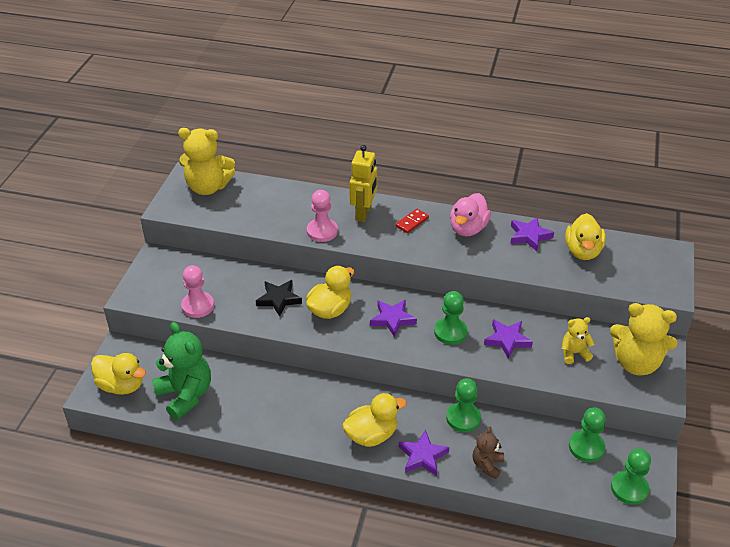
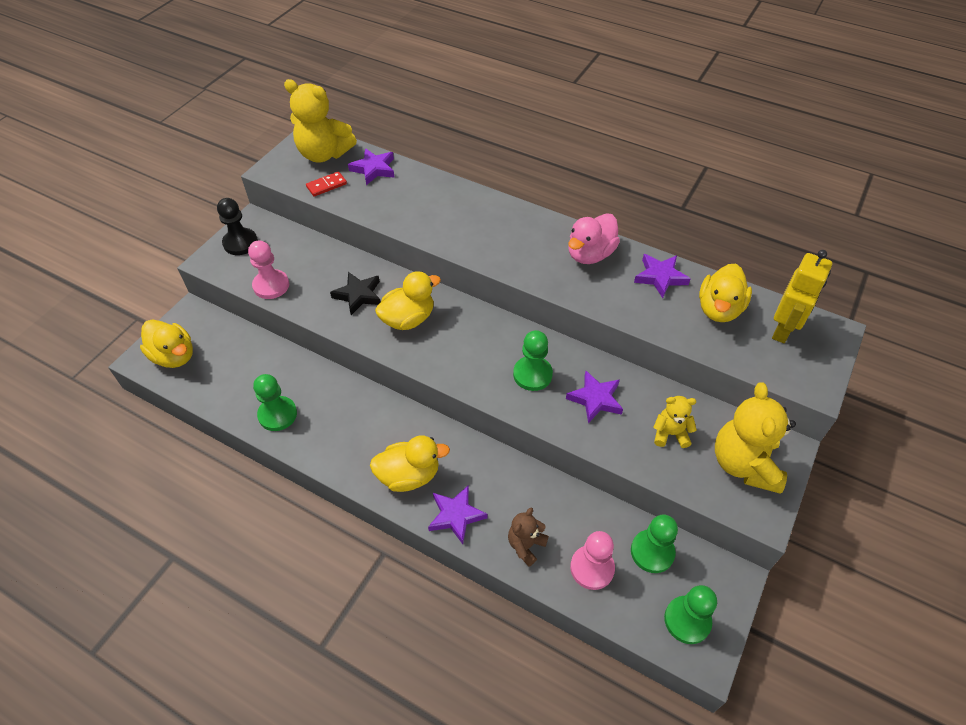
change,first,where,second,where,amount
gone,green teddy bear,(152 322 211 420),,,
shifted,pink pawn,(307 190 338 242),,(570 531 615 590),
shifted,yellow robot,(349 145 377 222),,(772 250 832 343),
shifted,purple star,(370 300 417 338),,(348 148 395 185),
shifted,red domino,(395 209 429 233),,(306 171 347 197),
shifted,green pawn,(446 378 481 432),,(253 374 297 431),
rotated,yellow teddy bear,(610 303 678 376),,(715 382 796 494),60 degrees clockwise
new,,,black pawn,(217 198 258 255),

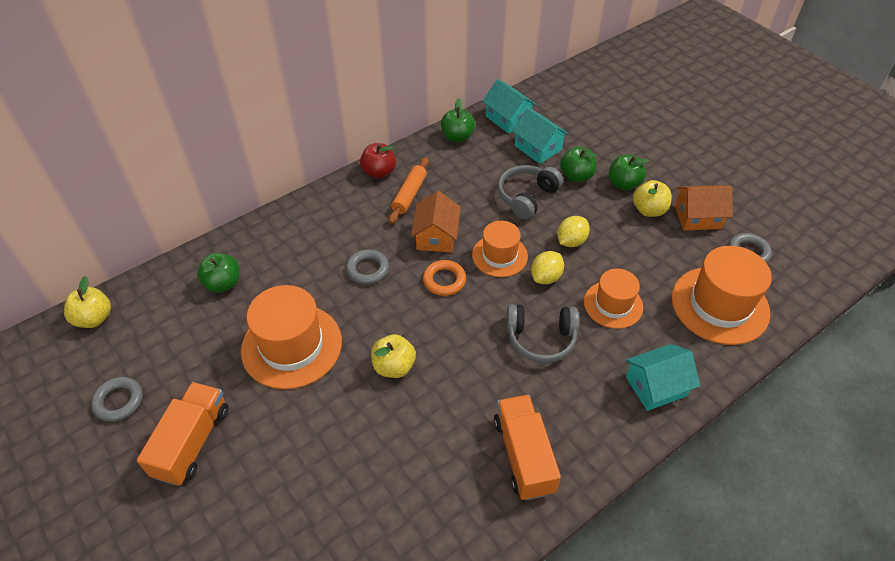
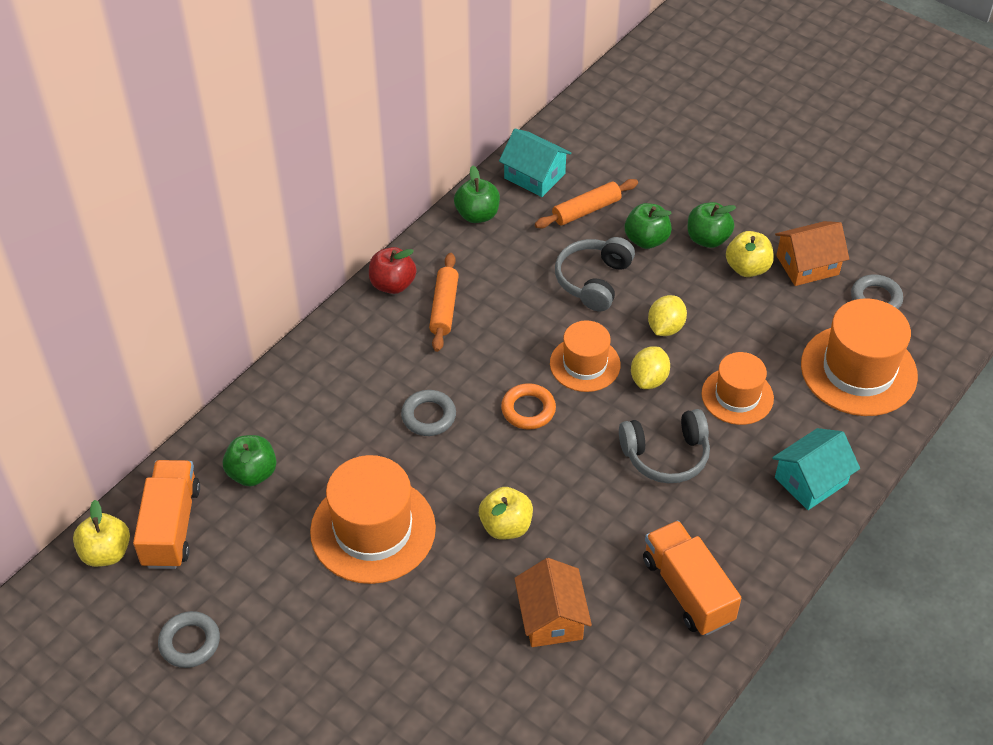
change,first,where,second,where,amount
shifted,orange truck,(137 382 229 486),,(133 460 200 569),
shifted,orange house,(411 191 461 253),,(514 558 592 647),
swapped,turquoise house,(512 108 569 164),orange rolling pin,(535 179 638 228),

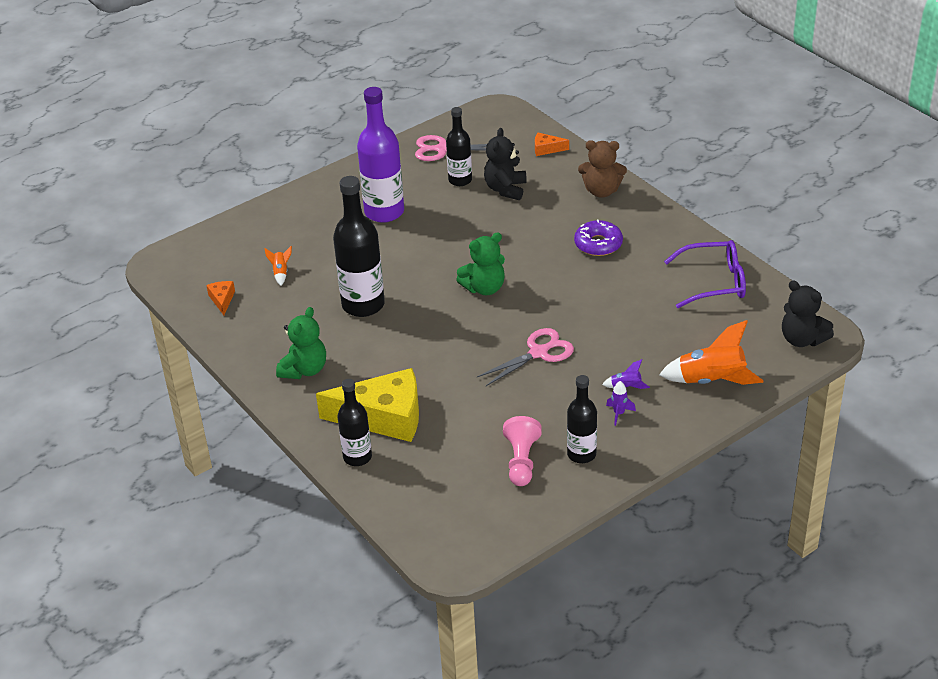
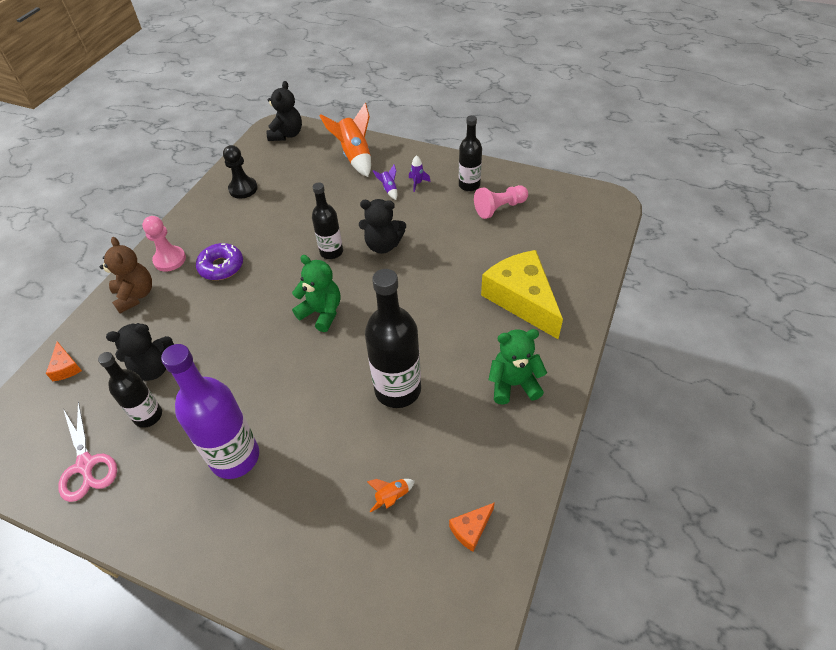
change,first,where,second,where,amount
shifted,black bottle,(338 379 372 466),,(312 182 343 259),
swapped,pink scissors,(477 328 574 386),black teddy bear,(359 199 406 254),
swapped,purple glasses,(664 240 746 308),black pawn,(223 145 258 199),
new,,,pink pawn,(142 216 186 272),

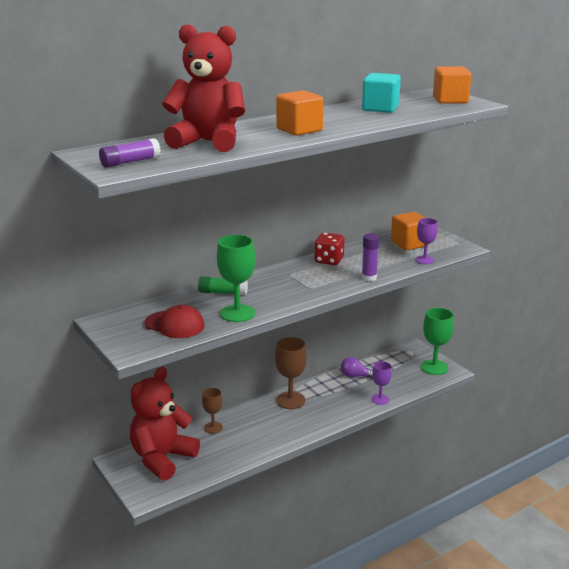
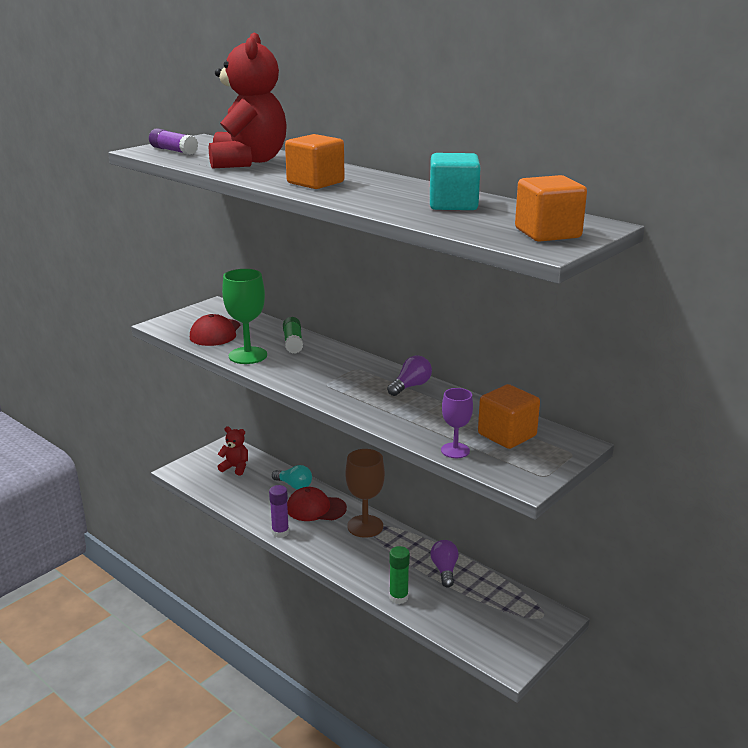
change,first,where,second,where,amount
scaled,red teddy bear,(130 367 200 481),,(218 426 248 476),x0.46
swapped,brown goblet,(202 388 223 434),turquoise light bulb,(272 465 312 490),
swapped,red dice,(314 233 344 265),purple light bulb,(387 355 432 396),
shifted,purple glue stick,(362 233 379 281),,(269 485 289 538),
swapped,purple goblet,(371 361 392 405),green glue stick,(389 546 410 604),
gone,green goblet,(421 308 454 375),,,
new,,,red cap,(287 487 347 521),

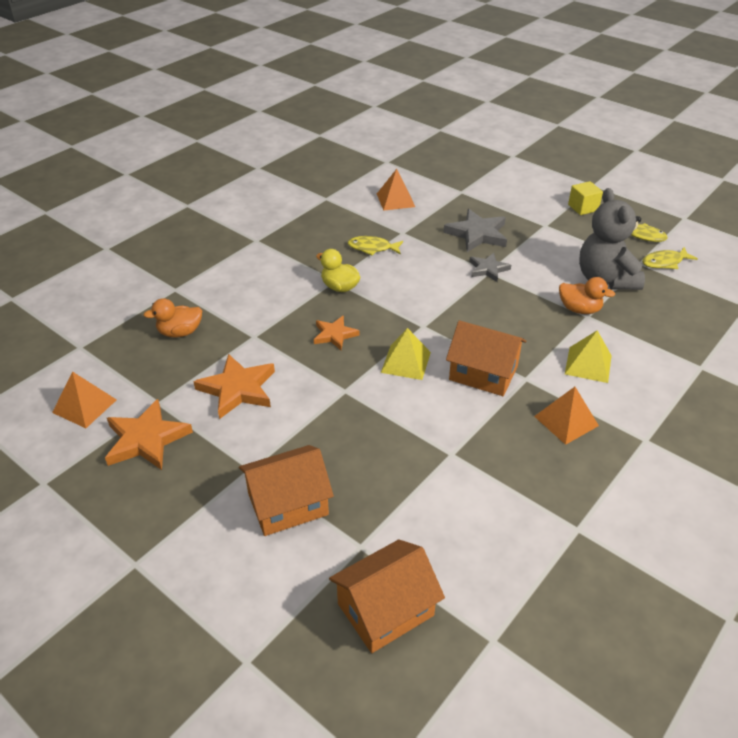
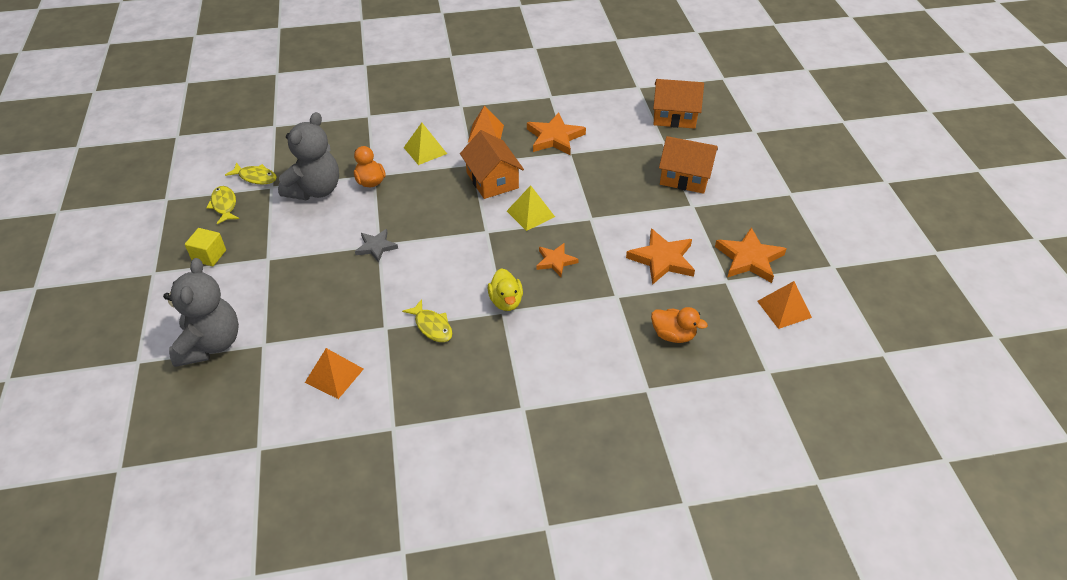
change,first,where,second,where,amount
gone,grey star,(443 209 507 252),,,
new,,,grey teddy bear,(163 258 239 367),
new,,,orange star,(527 112 586 155),

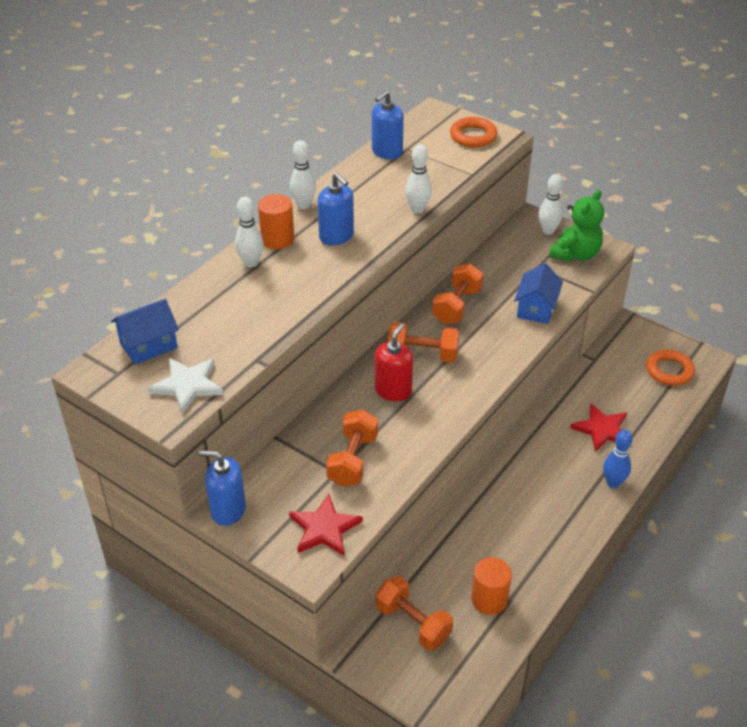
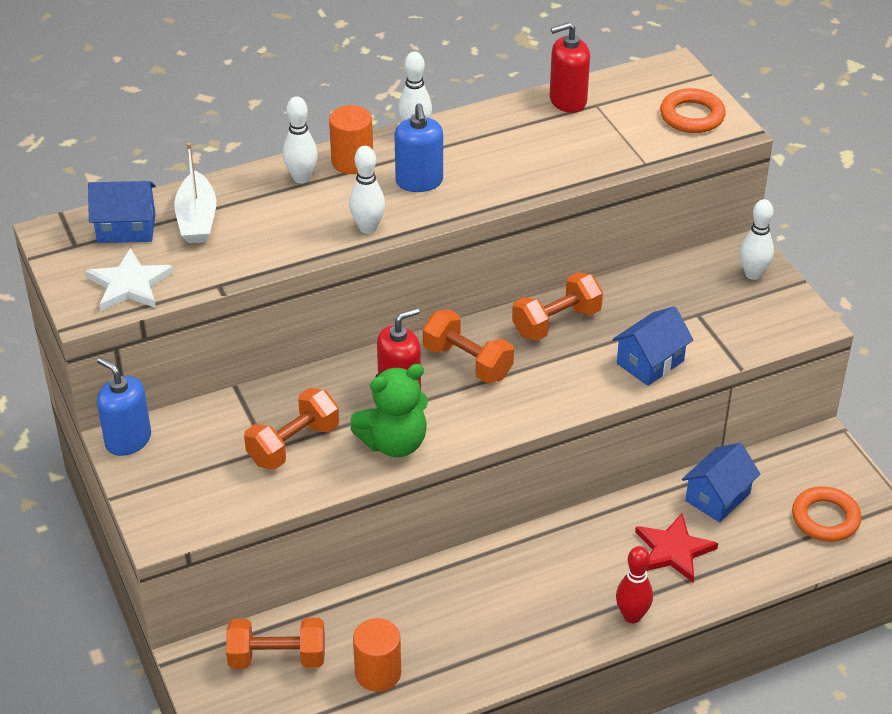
change,first,where,second,where,amount
gone,red star,(289 494 363 556),,,
repainted,blue soap dispenser,(372 91 404 159),red soap dispenser,(550 22 590 113),
rotated,orange dumbbell,(376 576 453 651),,(226 618 325 669),75 degrees counterclockwise
shifted,white bowling pin,(405 144 432 213),,(349 146 385 234),
shifted,green teddy bear,(549 189 604 262),,(350 364 428 457),
repainted,blue bowling pin,(603 430 633 488),red bowling pin,(616 546 653 623),
new,,,white boat,(174 143 216 243),
new,,,blue house,(682 443 760 522),

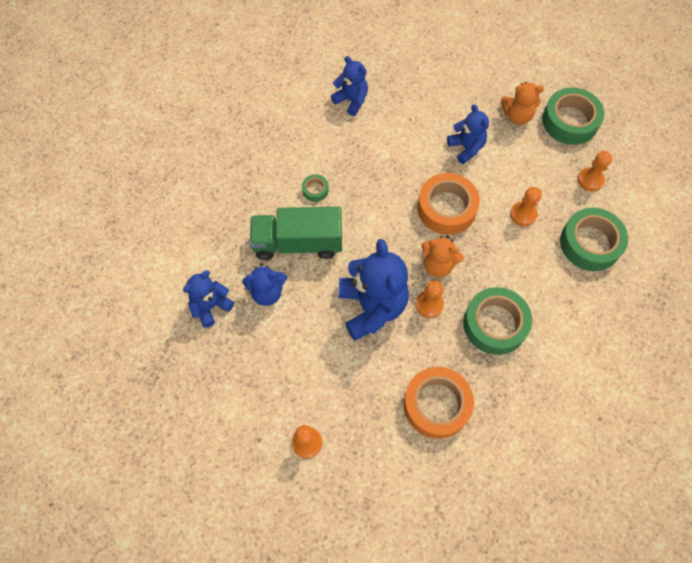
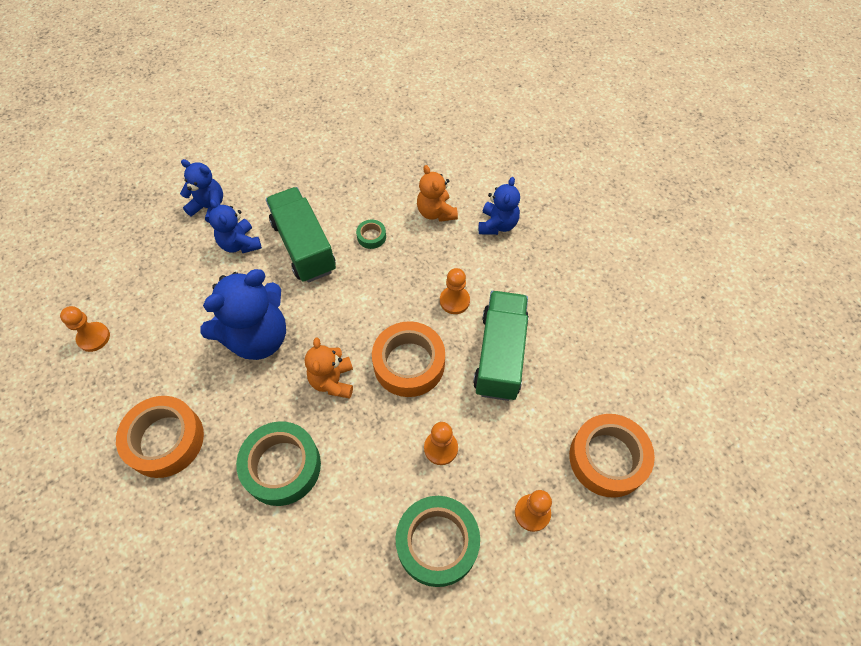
change,first,where,second,where,amount
shifted,orange pawn,(415 281 444 318),,(440 268 470 314),
swapped,blue teddy bear,(447 104 489 164),green truck,(473 291 529 401),
shifted,orange teddy bear,(501 82 544 125),,(417 165 458 222),
repainted,green tape,(542 87 604 145),orange tape,(569 414 655 498),

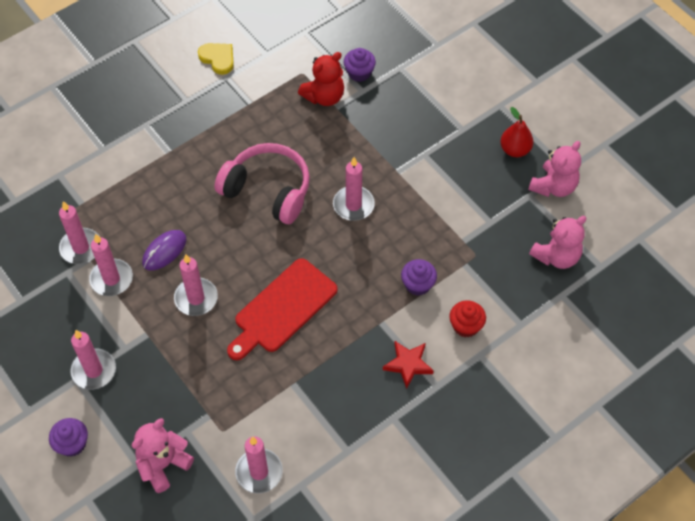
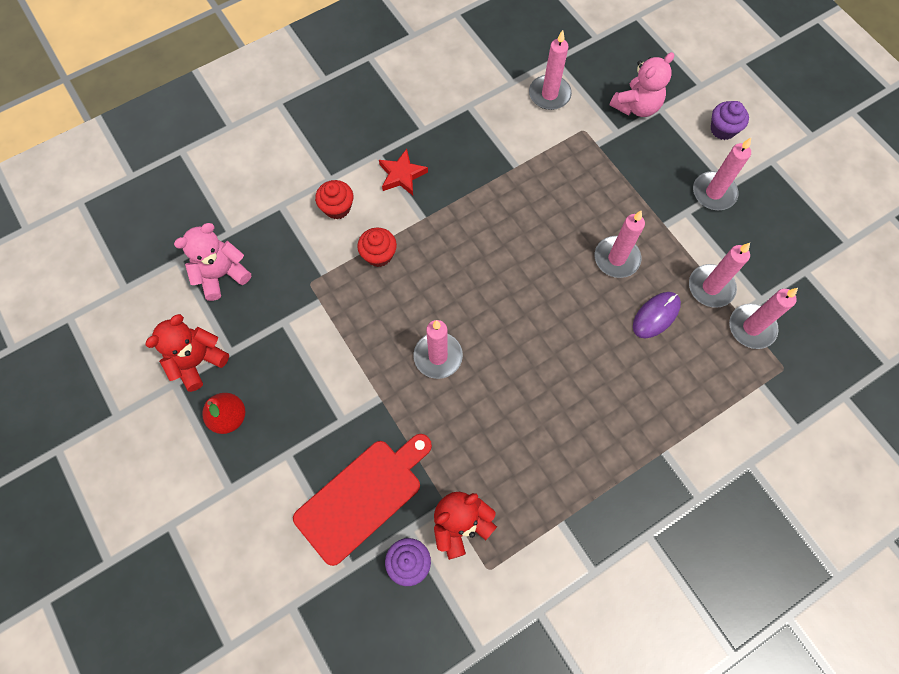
change,first,where,second,where,amount
gone,yellow heart,(198 43 234 75),,,
gone,pink headphones,(215 143 310 224),,,
shifted,red cutting board,(227 258 338 360),,(293 434 432 566),
repainted,purple cupcake,(401 259 437 296),red cupcake,(357 228 397 267),
repainted,pink teddy bear,(528 141 581 197),red teddy bear,(145 314 229 392),

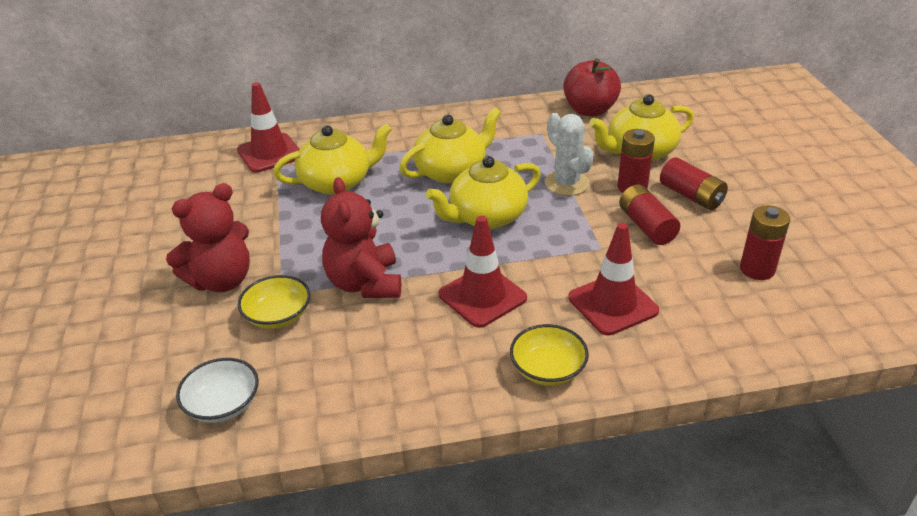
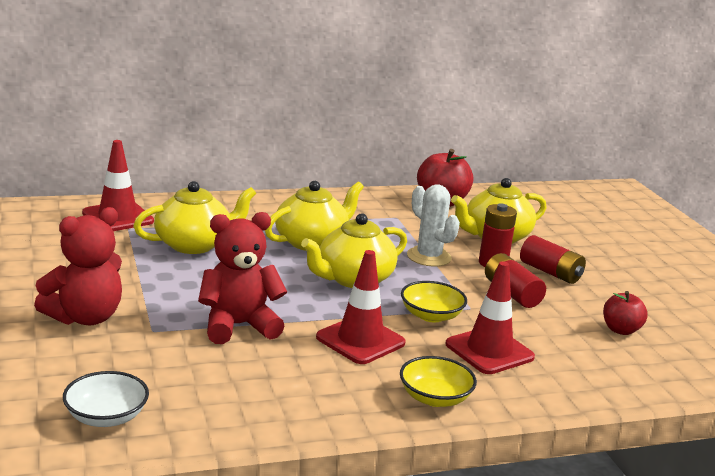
change,first,where,second,where,amount
shifted,yellow bowl,(238 275 310 329),,(401 281 467 322),
rotated,red teddy bear,(321 177 401 298),,(198 212 287 344),90 degrees clockwise
swapped,red battery,(740 205 790 280),red apple,(603 291 648 335),

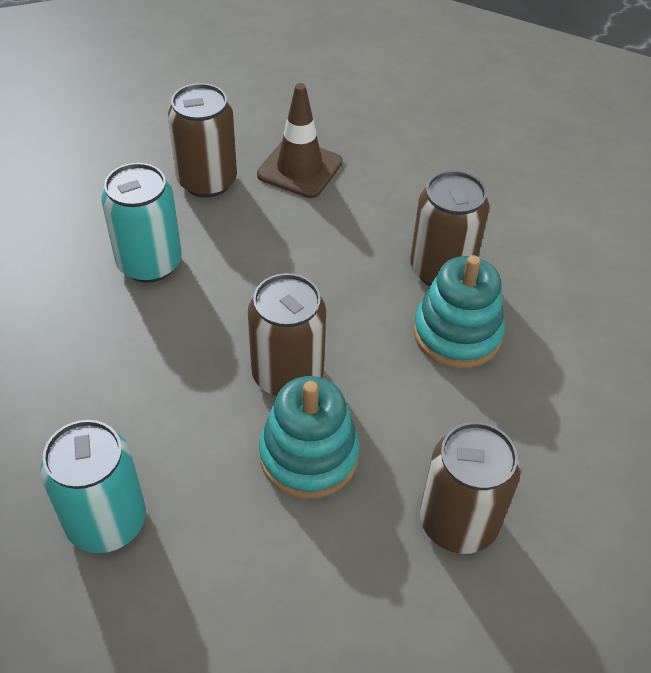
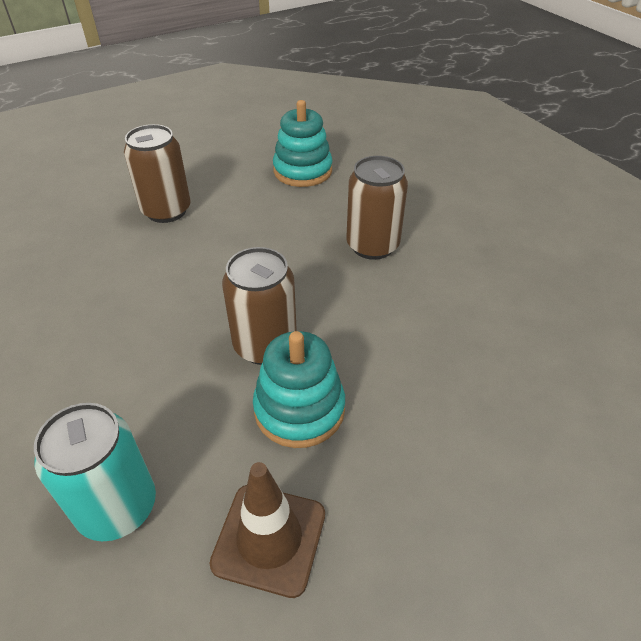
change,first,where,second,where,amount
gone,turquoise can,(102 163 182 283),,,
shifted,brown traffic cone,(257 83 343 198),,(209 462 325 598),
shifted,turquoise stacking toy,(413 255 505 368),,(273 100 333 187),
gone,brown can,(420 422 521 554),,,

